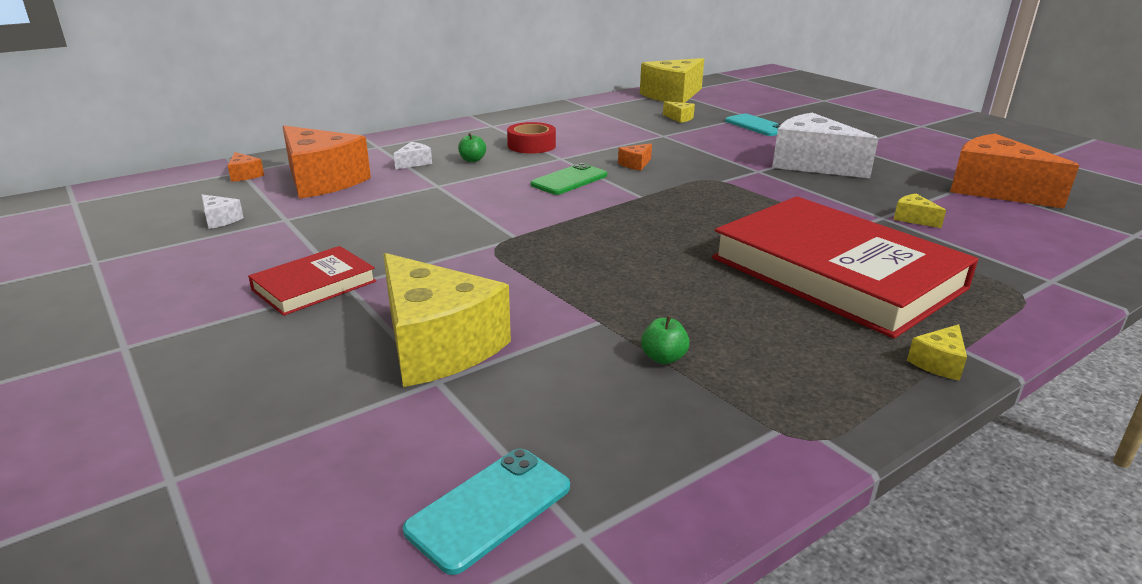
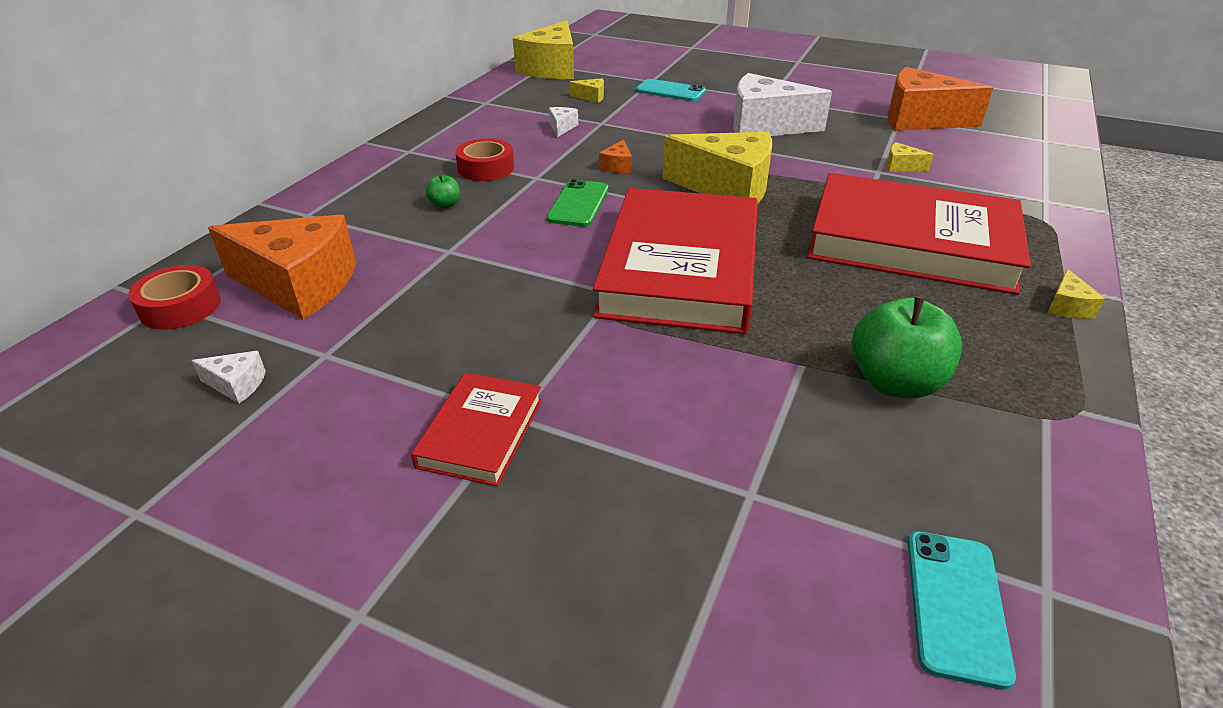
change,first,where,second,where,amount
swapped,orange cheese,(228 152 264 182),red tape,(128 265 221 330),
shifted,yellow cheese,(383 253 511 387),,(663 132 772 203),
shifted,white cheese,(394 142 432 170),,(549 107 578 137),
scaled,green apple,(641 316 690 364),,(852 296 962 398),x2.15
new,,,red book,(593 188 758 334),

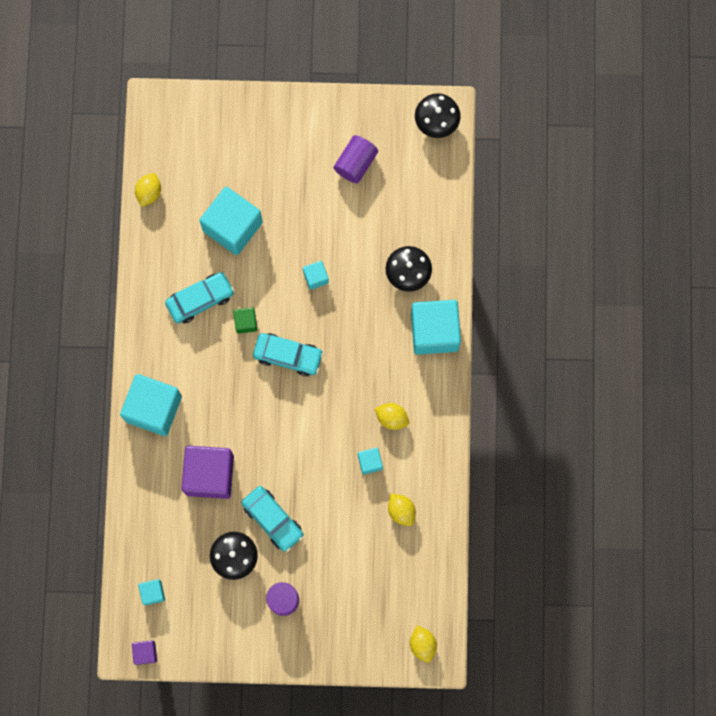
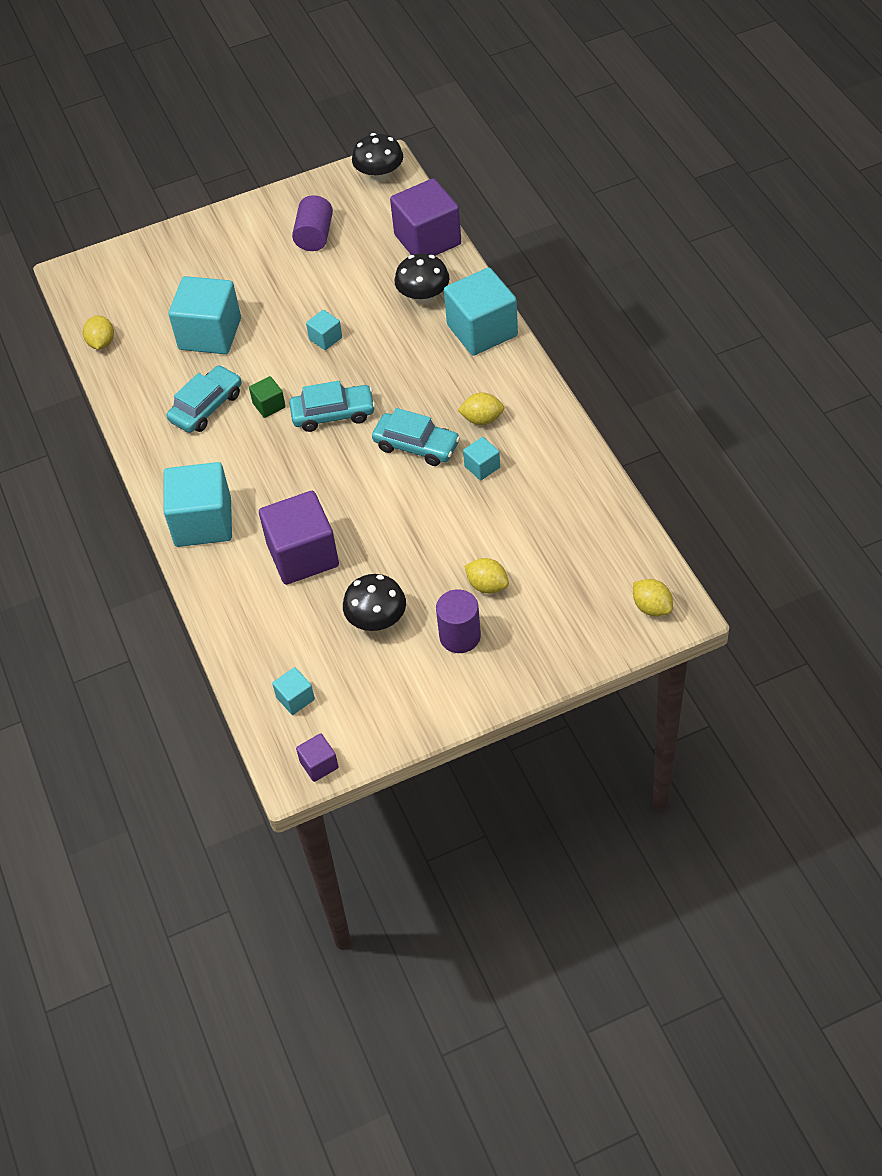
change,first,where,second,where,amount
shifted,turquoise car,(241 486 303 552),,(372 408 460 466),
shifted,yellow lemon,(388 494 416 526),,(465 558 509 594),
new,,,purple cube,(390 178 461 256),

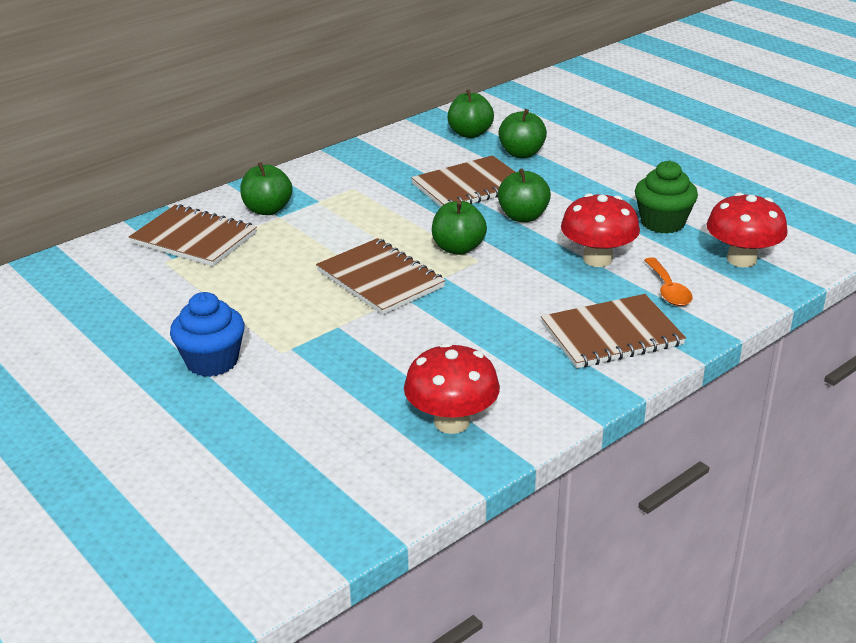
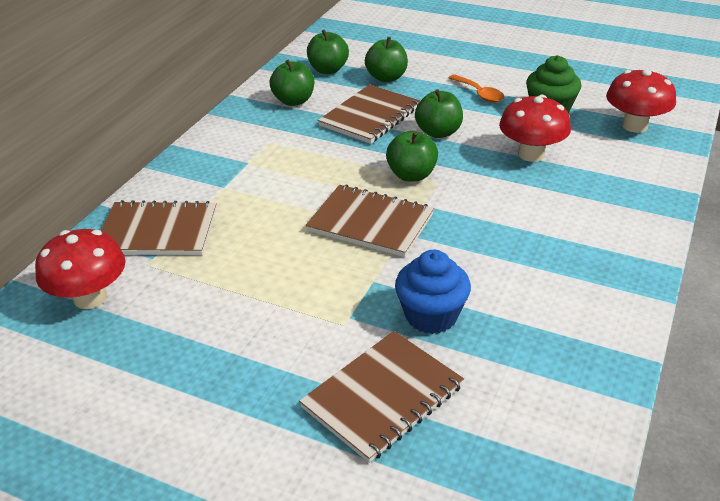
change,first,where,second,where,amount
shifted,blue cupcake,(170 292 245 377),,(395 250 471 334),
shifted,green apple,(240 162 292 215),,(270 60 314 106),
shifted,red mushroom,(404 343 500 434),,(35 229 126 309),
shifted,brown notebook,(541 294 686 368),,(299 331 464 463),
shifted,orange spoon,(644 257 693 306),,(449 74 504 102),

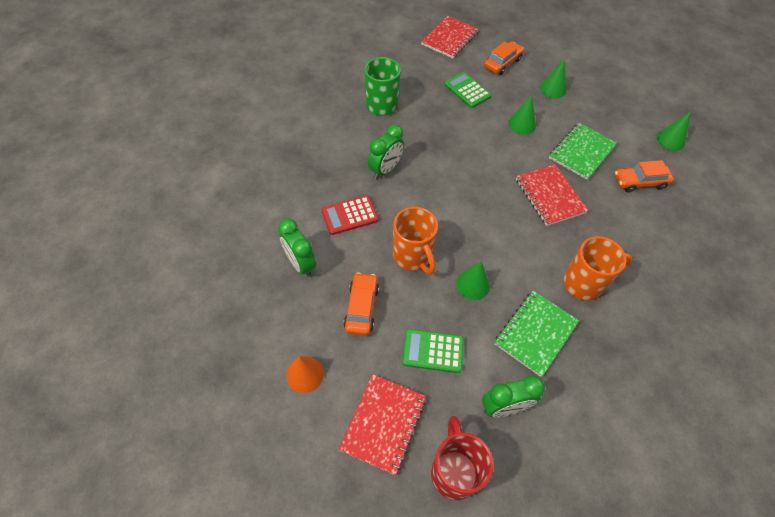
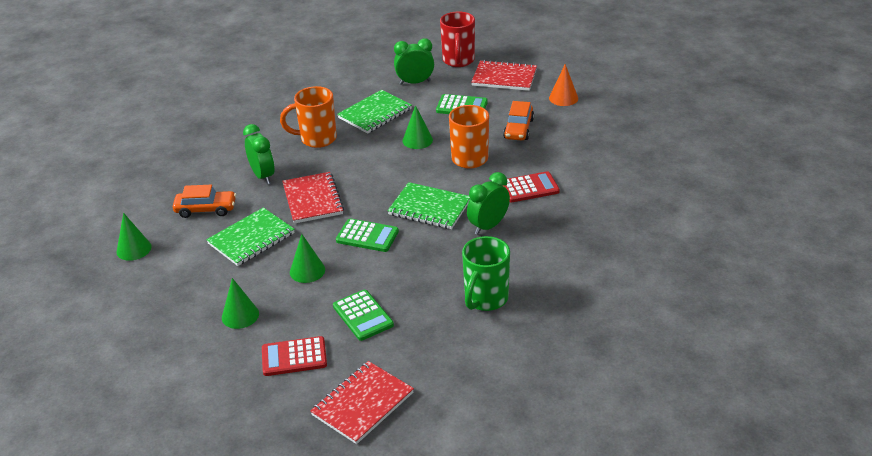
change,first,where,second,where,amount
shifted,green clock,(278 219 316 277),,(243 124 275 184),
rotated,red notebook,(339 374 426 475),,(471 60 537 91),75 degrees clockwise
swapped,orange car,(484 41 524 75),red calculator,(262 336 327 376),
new,,,green calculator,(336 219 399 252),
new,,,green notebook,(388 182 470 229),

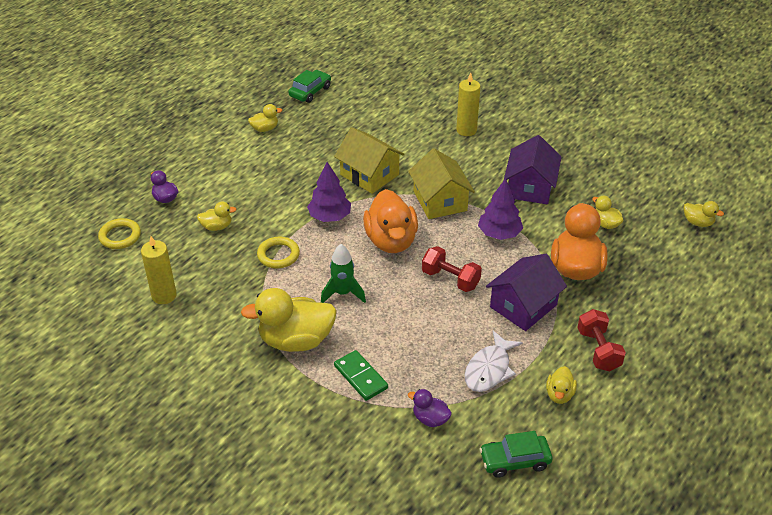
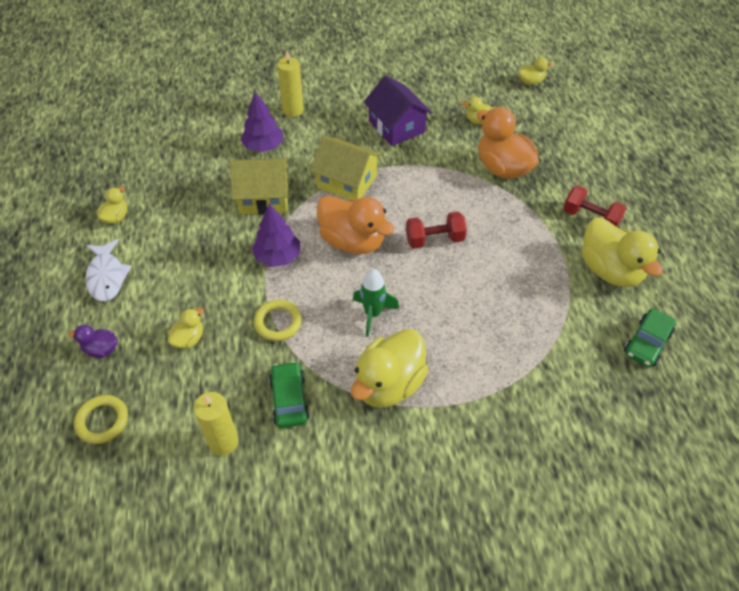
change,first,where,second,where,amount
shifted,green car,(288 70 331 103),,(269 361 310 428),
gone,green domino,(334 350 388 401),,,
gone,purple duck,(408 389 452 427),,,
shifted,white fish,(465 330 523 392),,(85 239 132 301),
shifted,purple tree,(478 178 523 240),,(241 91 284 153),
gone,purple house,(486 254 567 331),,,
scaled,yellow duck,(546 366 577 404),,(581 218 663 287),x2.08

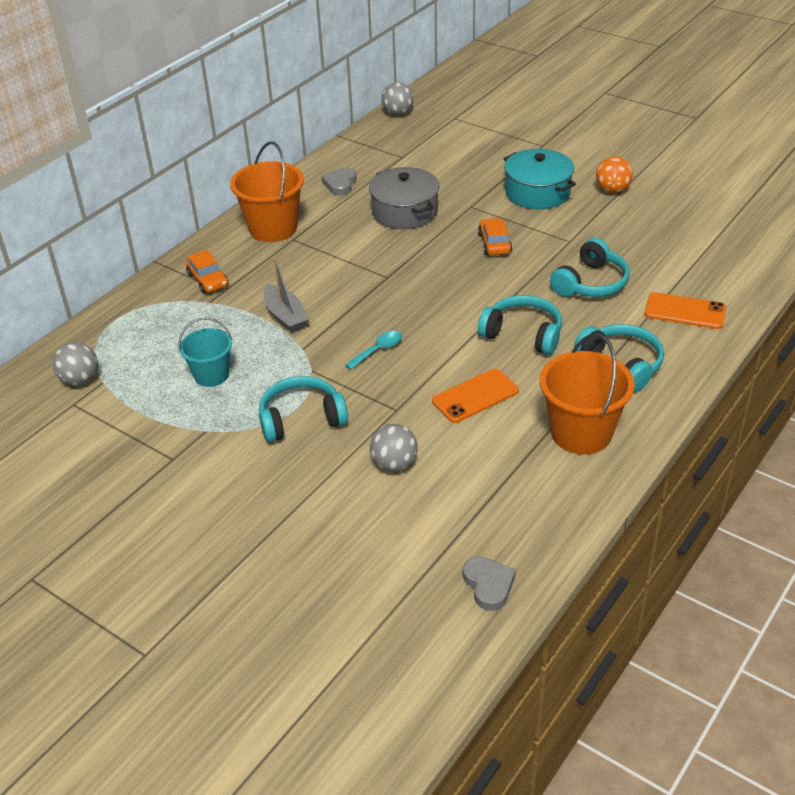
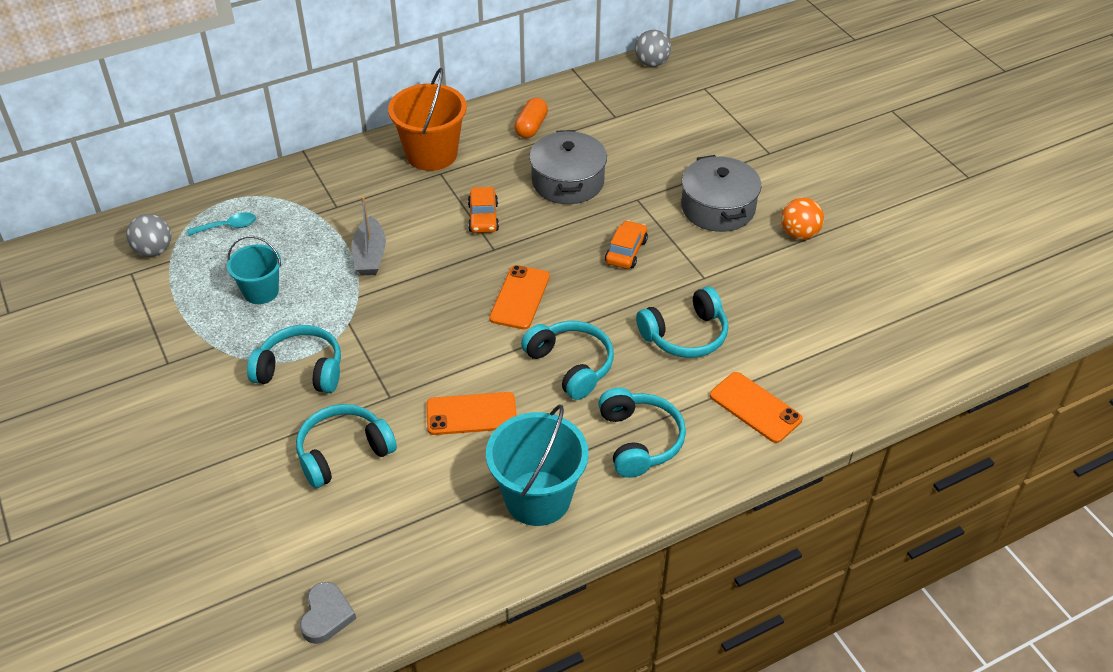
change,first,where,second,where,amount
shifted,orange car,(186 250 228 293),,(468 187 499 233),
swapped,grey heart,(321 167 357 195),orange capsule,(514 98 548 138),
shifted,turquoise spoon,(346 331 402 369),,(187 213 256 236),
swapped,grey ball,(370 424 418 472),turquoise headphones,(296 404 397 488),
repainted,turquoise pot,(504 149 576 209),grey pot,(681 155 761 232),
repainted,orange bucket,(540 333 635 455),turquoise bucket,(486 405 589 526),
new,,,orange phone,(489 265 550 330),

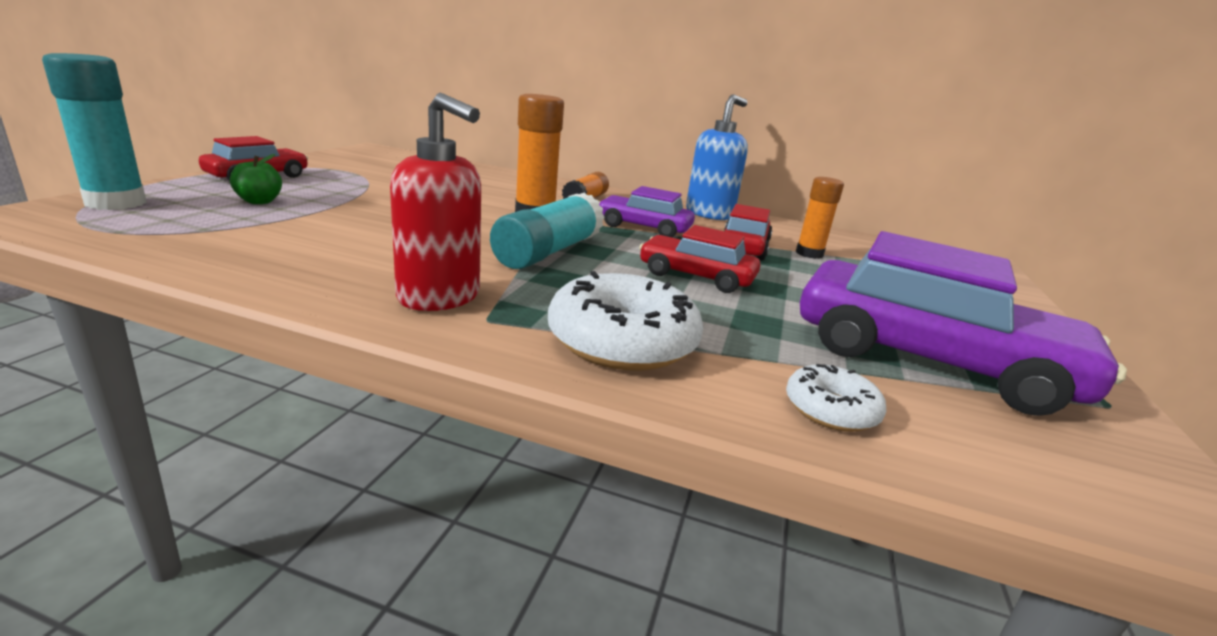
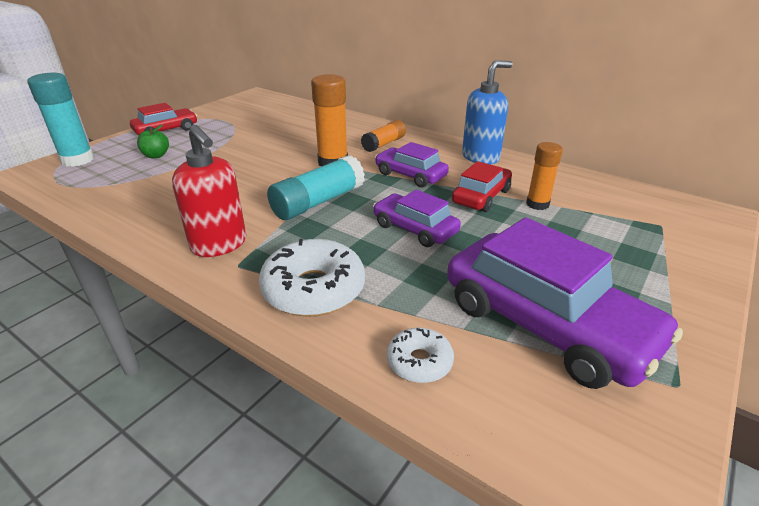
change,first,where,second,where,amount
repainted,red car,(639 225 760 293),purple car,(373 189 461 247),

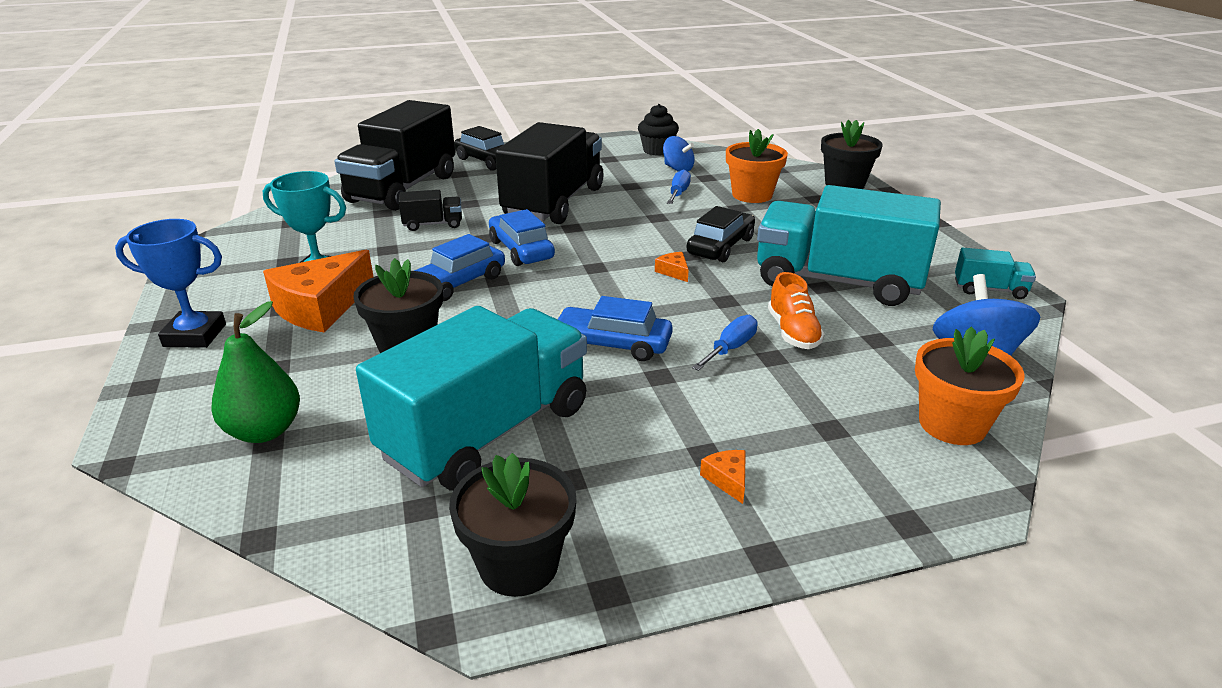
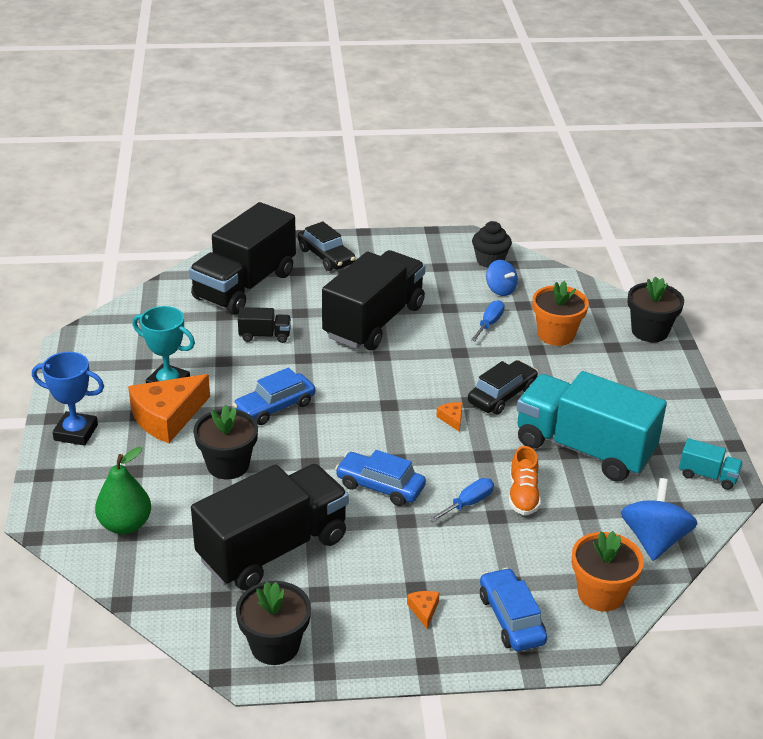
change,first,where,second,where,amount
repainted,turquoise truck,(356 306 587 491),black truck,(191 464 349 590),
shifted,blue car,(489 209 555 266),,(480 568 547 651),

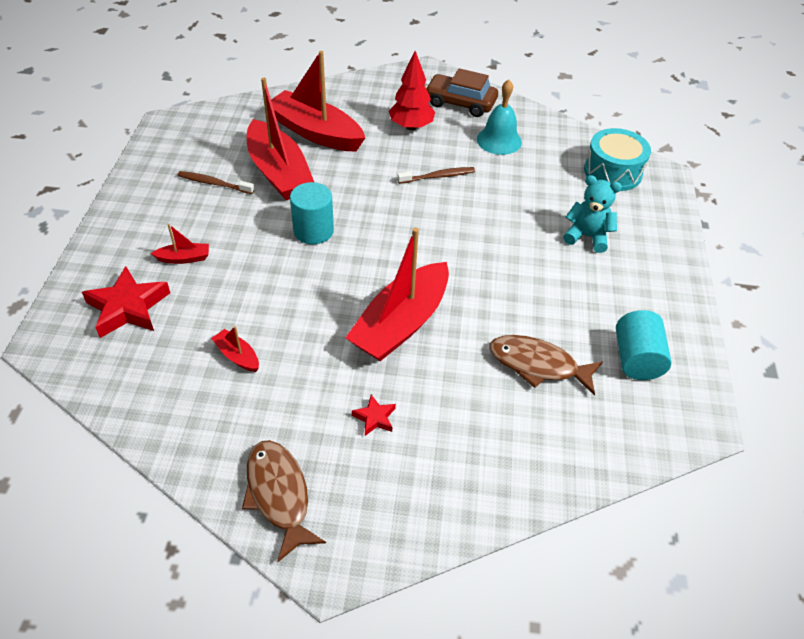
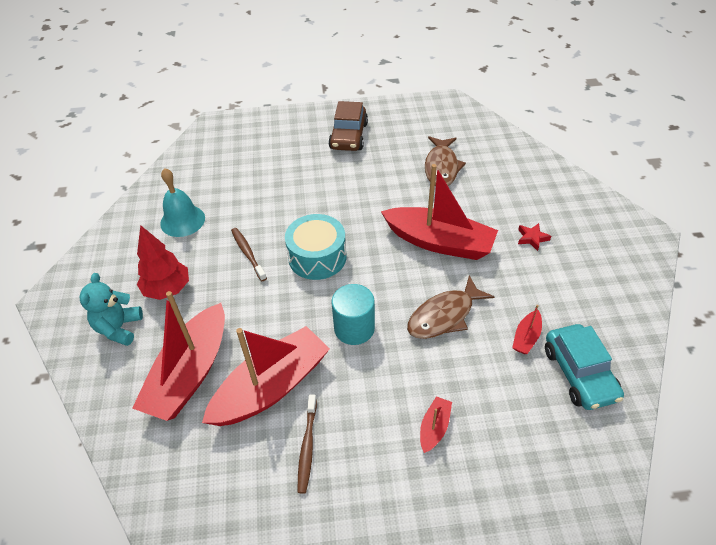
change,first,where,second,where,amount
gone,red star,(82 266 170 338),,,
rotated,red boat,(150 224 209 264),,(420 396 452 453),45 degrees clockwise
shifted,brown fish,(242 440 326 562),,(407 275 495 339),
shifted,brown car,(426 68 498 117),,(329 101 368 151),
shifted,turquoise teddy bear,(563 175 622 253),,(80 273 143 346),
shifted,turquoise drum,(584 128 651 191),,(285 214 346 280),
gone,turquoise cylinder,(616 310 672 380),,,
new,,,turquoise car,(545 324 624 410),

